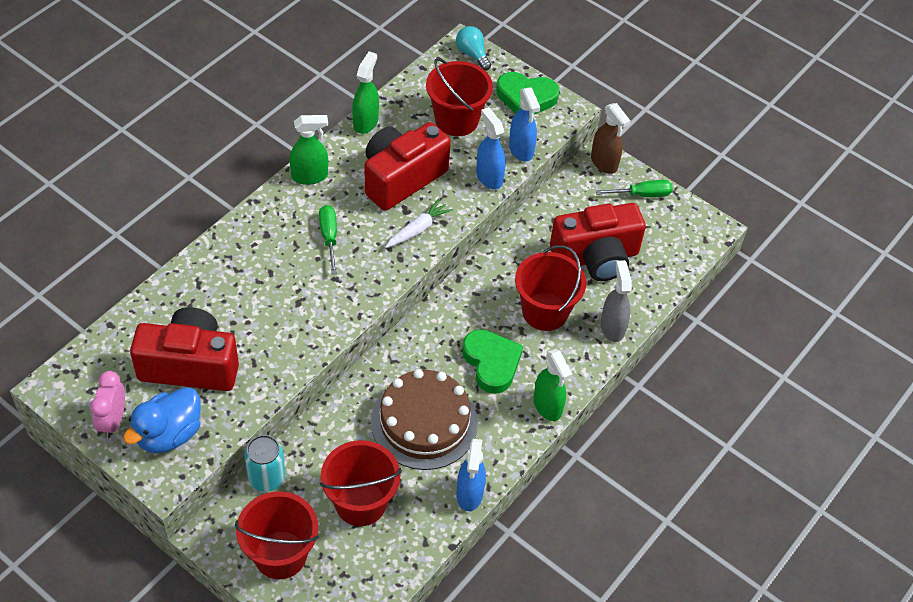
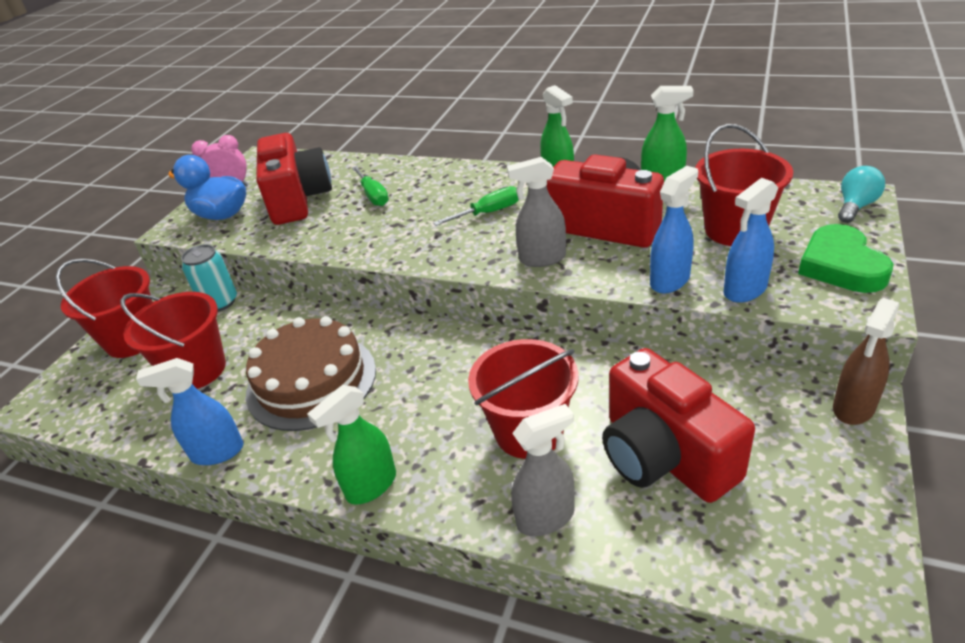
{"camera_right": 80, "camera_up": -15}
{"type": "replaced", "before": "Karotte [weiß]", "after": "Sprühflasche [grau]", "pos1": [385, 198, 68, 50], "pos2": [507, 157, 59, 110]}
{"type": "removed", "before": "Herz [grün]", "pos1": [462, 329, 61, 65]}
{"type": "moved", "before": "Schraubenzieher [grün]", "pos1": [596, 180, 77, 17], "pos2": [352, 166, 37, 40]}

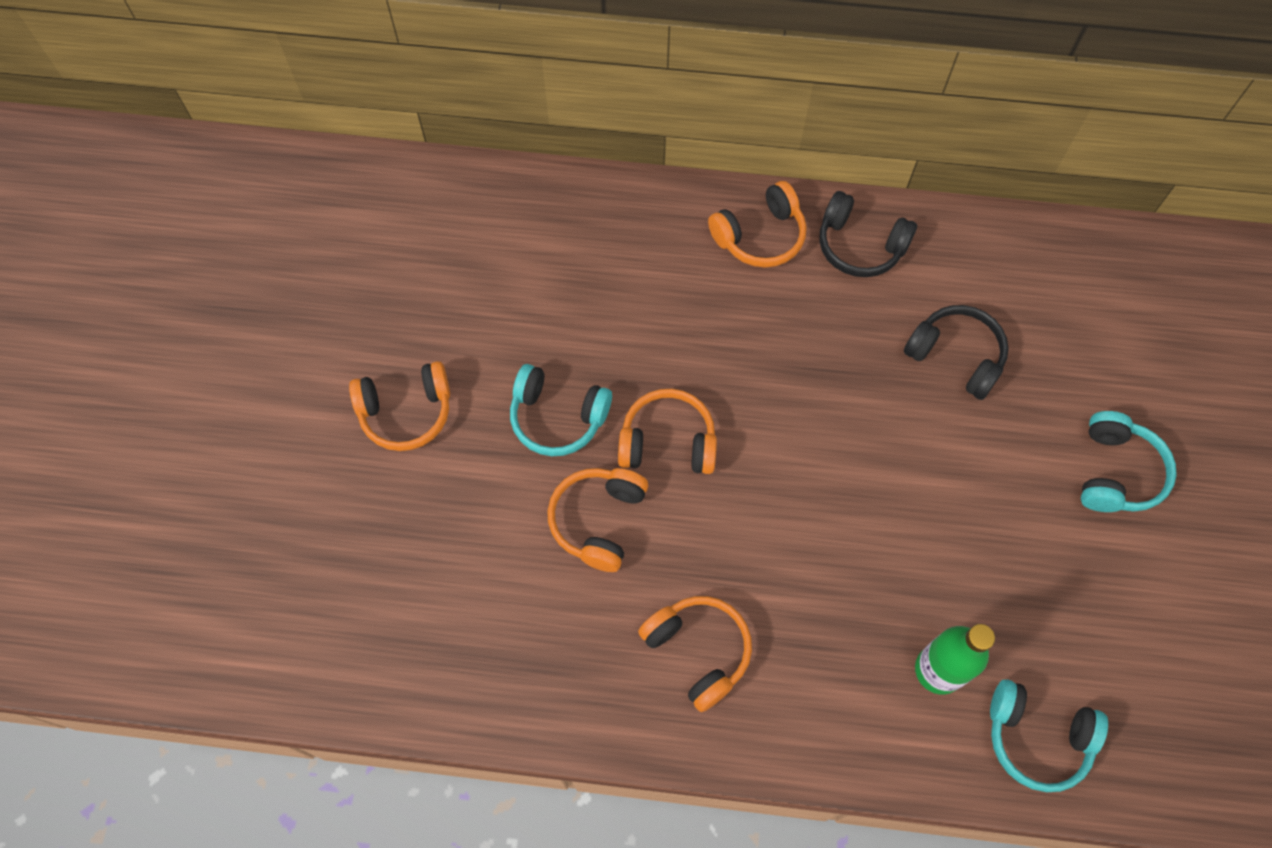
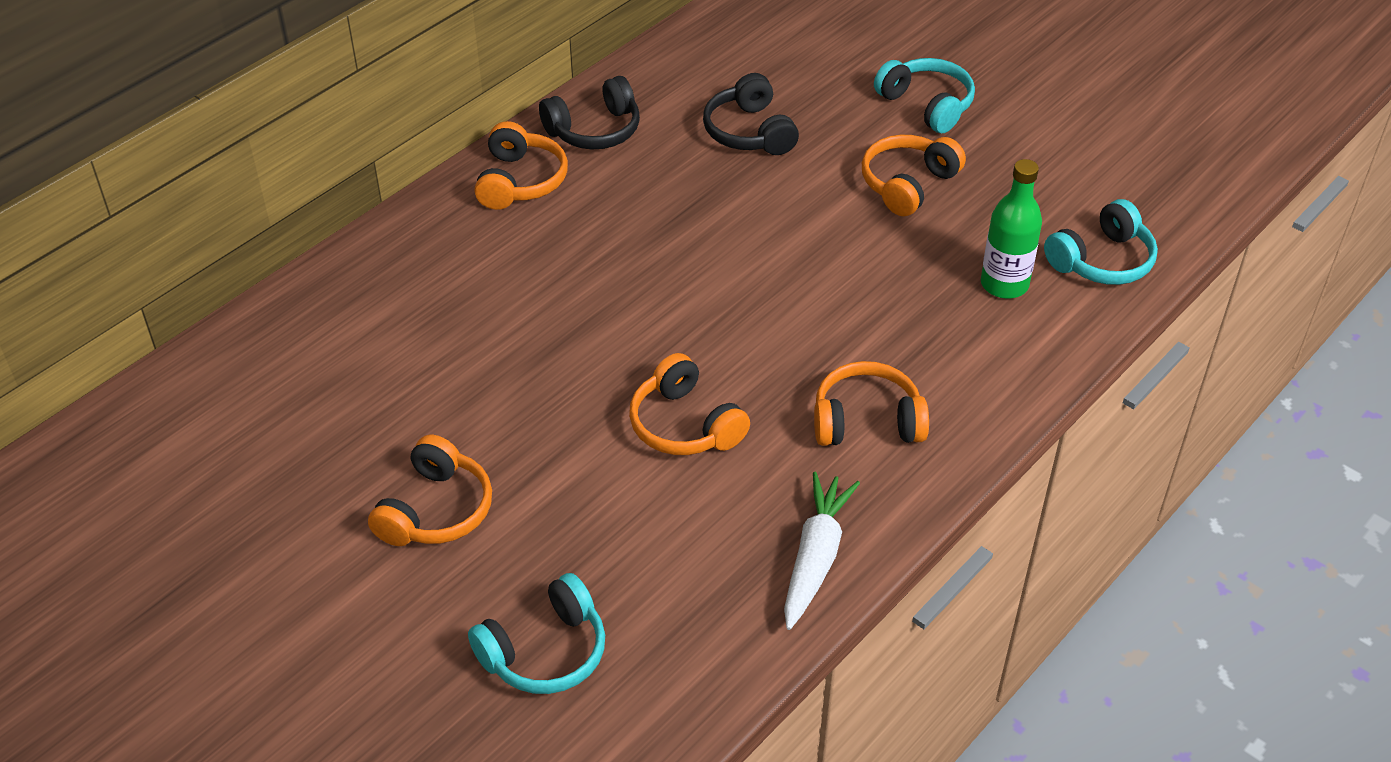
{"camera_right": -55, "camera_up": -20}
{"type": "moved", "before": "Kopfhörer [türkis]", "pos1": [510, 364, 102, 92], "pos2": [468, 573, 137, 121]}
{"type": "moved", "before": "Kopfhörer [orange]", "pos1": [618, 389, 99, 85], "pos2": [862, 135, 104, 81]}
{"type": "turned", "before": "Kopfhörer [schwarz]", "pos1": [904, 305, 105, 95], "pos2": [703, 73, 96, 82], "turn": -90}
{"type": "added", "after": "Karotte [weiß]", "pos2": [784, 472, 76, 158]}

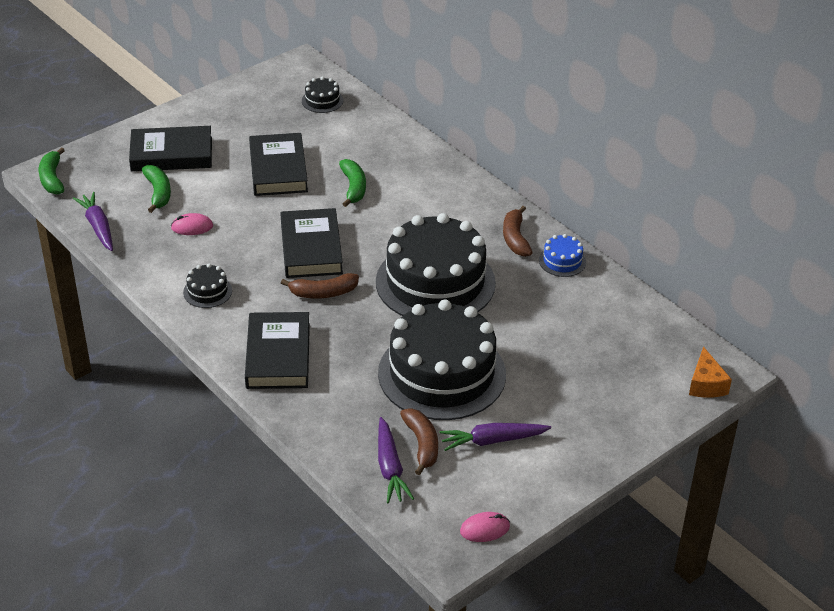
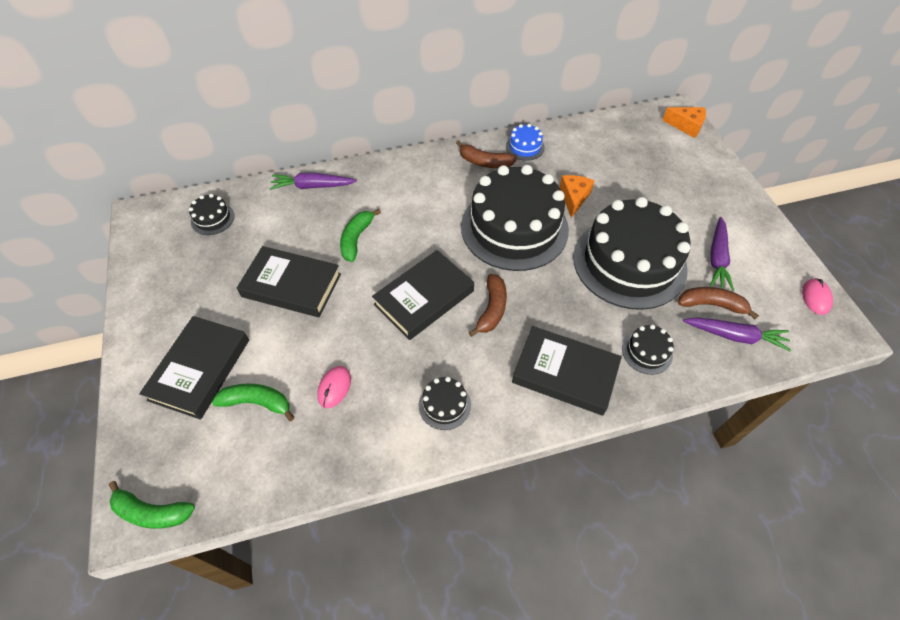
{"camera_right": -65, "camera_up": 15}
{"type": "moved", "before": "Karotte [lila]", "pos1": [73, 192, 40, 59], "pos2": [269, 172, 88, 18]}
{"type": "turned", "before": "Buch [schwarz]", "pos1": [280, 208, 63, 70], "pos2": [372, 250, 102, 90], "turn": -60}
{"type": "turned", "before": "Banane [grün]", "pos1": [339, 159, 27, 48], "pos2": [340, 209, 41, 53], "turn": -90}
{"type": "added", "after": "Käse [orange]", "pos2": [560, 175, 34, 43]}
{"type": "added", "after": "Kuchen [schwarz]", "pos2": [622, 325, 52, 50]}

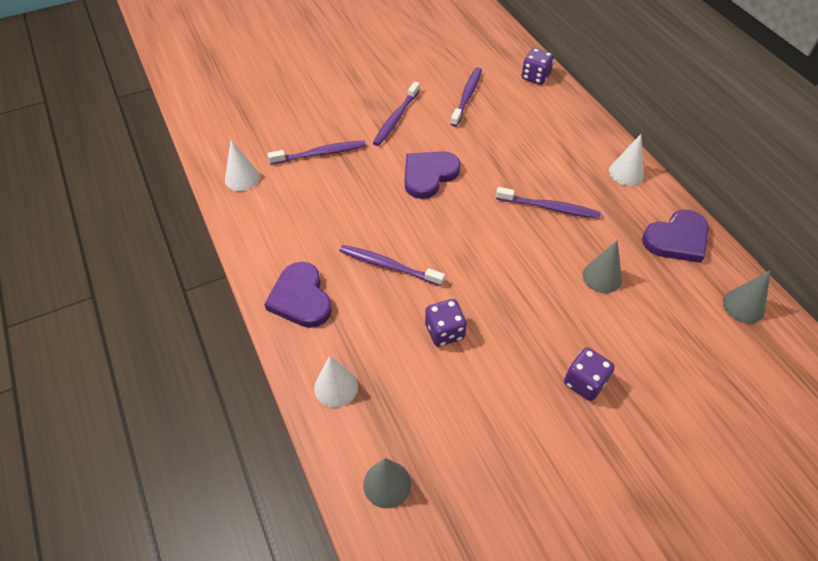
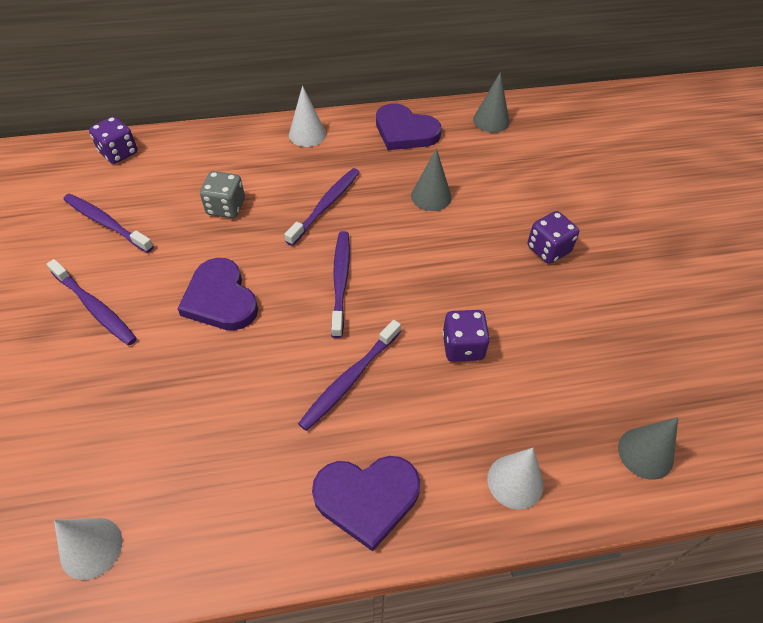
{"camera_right": -75, "camera_up": 0}
{"type": "moved", "before": "Zahnbürste [lila]", "pos1": [267, 140, 99, 25], "pos2": [331, 231, 19, 107]}
{"type": "turned", "before": "Herz [lila]", "pos1": [642, 209, 67, 54], "pos2": [376, 103, 66, 47], "turn": 135}
{"type": "added", "after": "Spielwürfel [grau]", "pos2": [200, 171, 45, 47]}

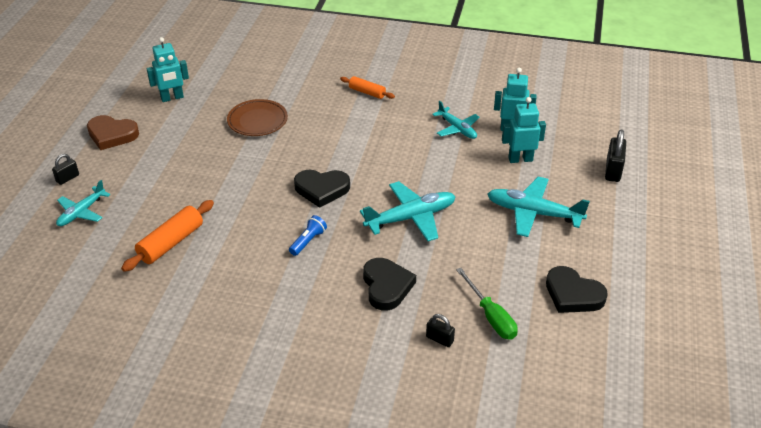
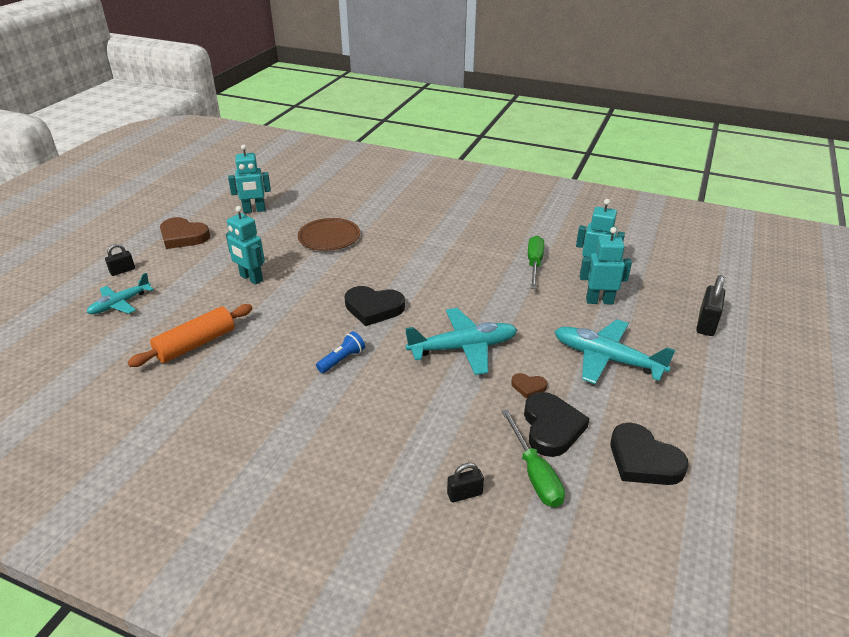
{"camera_right": 10, "camera_up": -5}
{"type": "removed", "before": "Nudelholz [orange]", "pos1": [340, 76, 55, 23]}
{"type": "moved", "before": "Herz [schwarz]", "pos1": [363, 258, 53, 52], "pos2": [524, 392, 66, 65]}
{"type": "turned", "before": "Vorhängeschloss [schwarz]", "pos1": [426, 314, 29, 33], "pos2": [447, 463, 37, 39], "turn": -60}
{"type": "replaced", "before": "Flugzeug [türkis]", "after": "Schraubenzieher [grün]", "pos1": [432, 101, 47, 38], "pos2": [528, 236, 16, 53]}
{"type": "added", "after": "Roboter [türkis]", "pos2": [226, 206, 39, 79]}
{"type": "added", "after": "Herz [braun]", "pos2": [511, 373, 36, 26]}

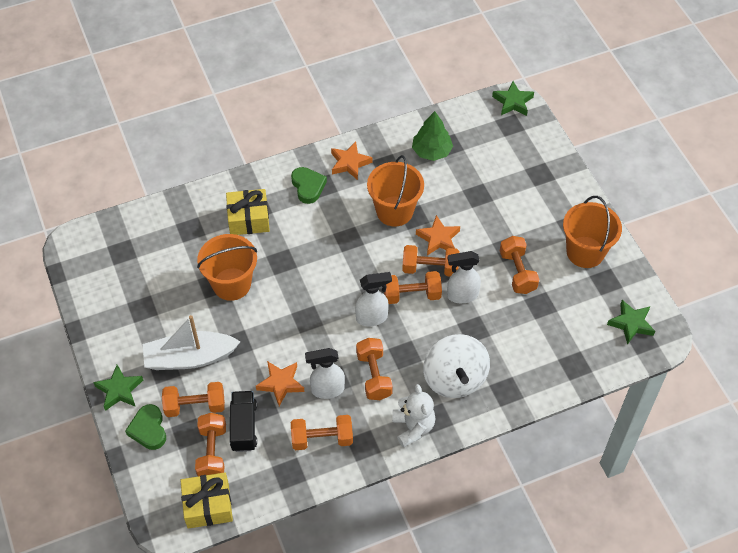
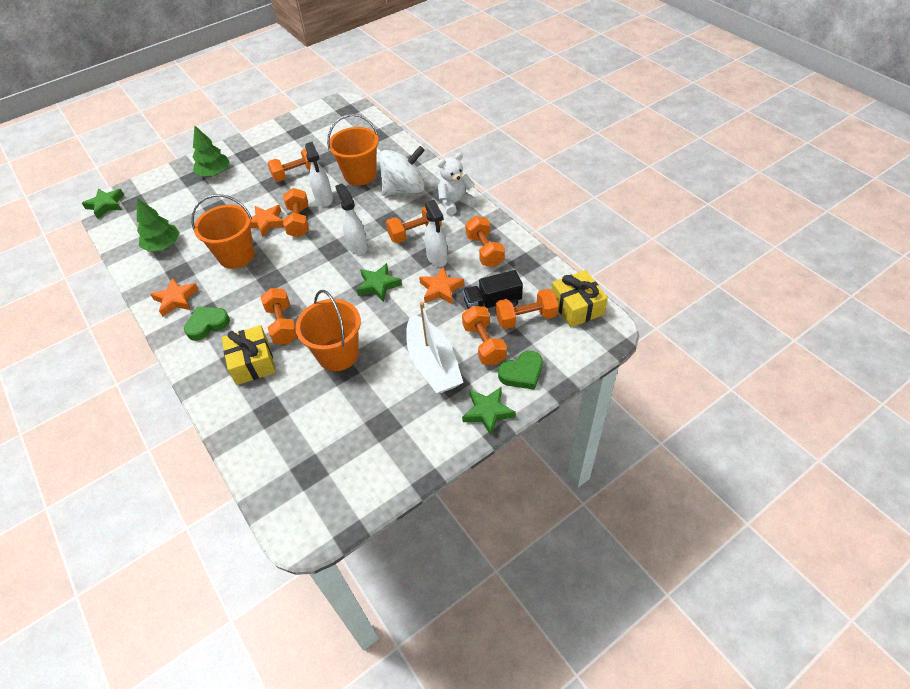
{"camera_right": -100, "camera_up": -5}
{"type": "moved", "before": "Hantel [orange]", "pos1": [384, 271, 58, 33], "pos2": [261, 288, 37, 56]}
{"type": "moved", "before": "Eimer [orange]", "pos1": [563, 196, 59, 72], "pos2": [327, 114, 52, 72]}
{"type": "moved", "before": "Stern [grün]", "pos1": [607, 300, 48, 44], "pos2": [357, 263, 45, 39]}
{"type": "added", "after": "Baum [grün]", "pos2": [193, 125, 37, 51]}

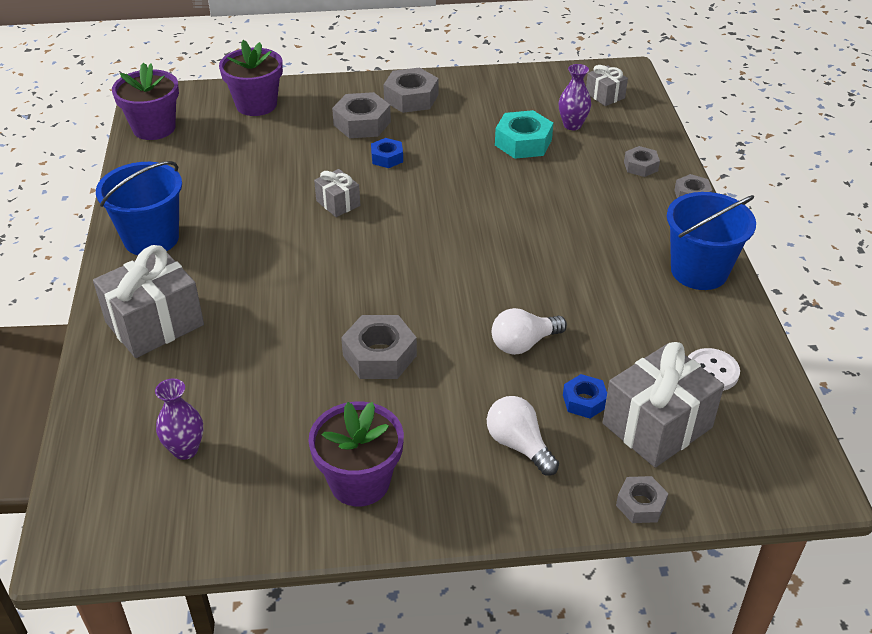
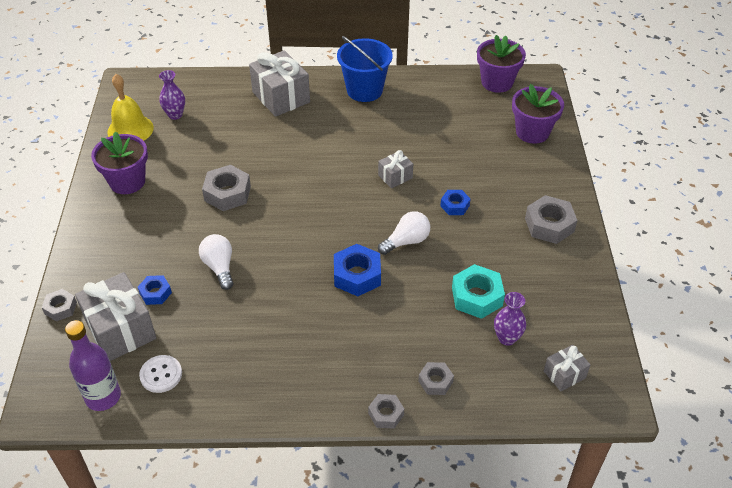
{"camera_right": 95, "camera_up": 5}
{"type": "removed", "before": "Sechskantmutter [grau]", "pos1": [332, 92, 59, 46]}
{"type": "moved", "before": "Glühbirne [weiß]", "pos1": [487, 396, 72, 80], "pos2": [378, 211, 52, 44]}
{"type": "removed", "before": "Eimer [blau]", "pos1": [667, 192, 89, 98]}
{"type": "added", "after": "Flasche [lila]", "pos2": [65, 320, 56, 91]}
{"type": "added", "after": "Glocke [gelb]", "pos2": [108, 74, 46, 67]}
{"type": "added", "after": "Sechskantmutter [blau]", "pos2": [334, 244, 47, 52]}

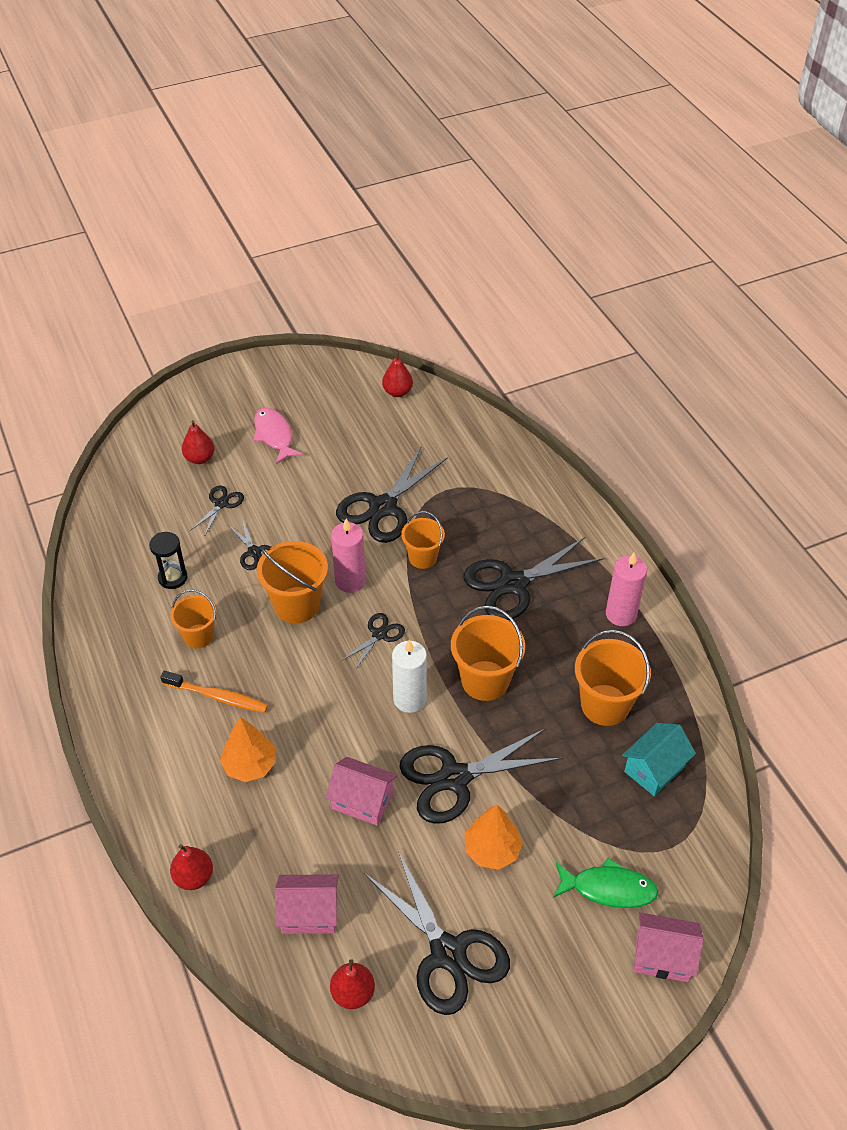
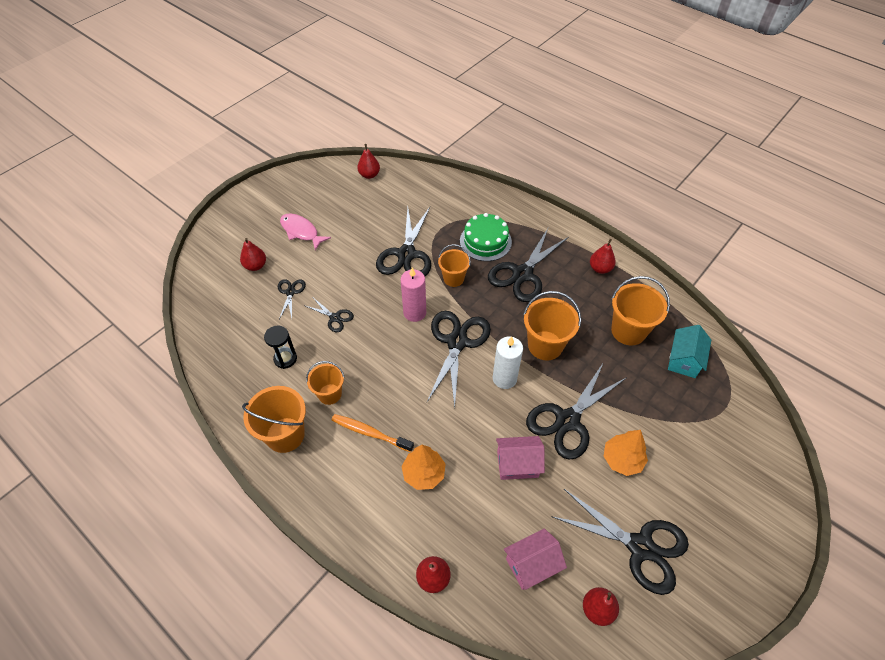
{"camera_right": -25, "camera_up": 5}
{"type": "turned", "before": "Zahnbürste [orange]", "pos1": [160, 671, 108, 42], "pos2": [331, 414, 83, 38], "turn": -150}
{"type": "moved", "before": "Eimer [orange]", "pos1": [257, 541, 71, 82], "pos2": [242, 386, 64, 67]}
{"type": "resized", "before": "Schere [schwarz]", "pos1": [341, 613, 64, 57], "pos2": [427, 311, 64, 97], "scale": 2.04}
{"type": "removed", "before": "Fisch [grün]", "pos1": [553, 858, 106, 50]}
{"type": "replaced", "before": "Kerze [rosa]", "after": "Birne [rot]", "pos1": [606, 553, 41, 73], "pos2": [590, 239, 26, 35]}
{"type": "removed", "before": "Haus [rosa]", "pos1": [634, 912, 70, 70]}
{"type": "added", "after": "Kuchen [grün]", "pos2": [460, 213, 52, 48]}

